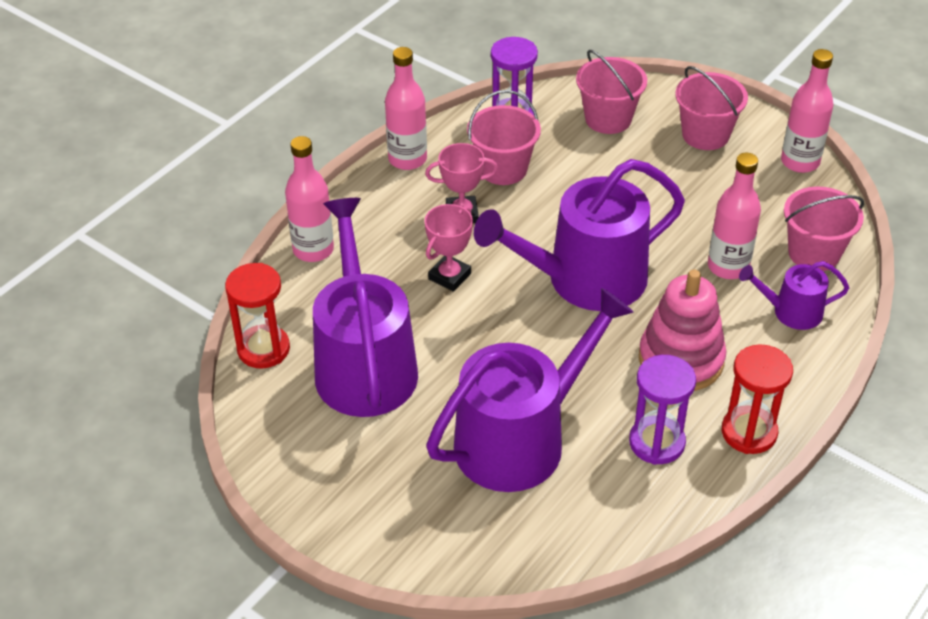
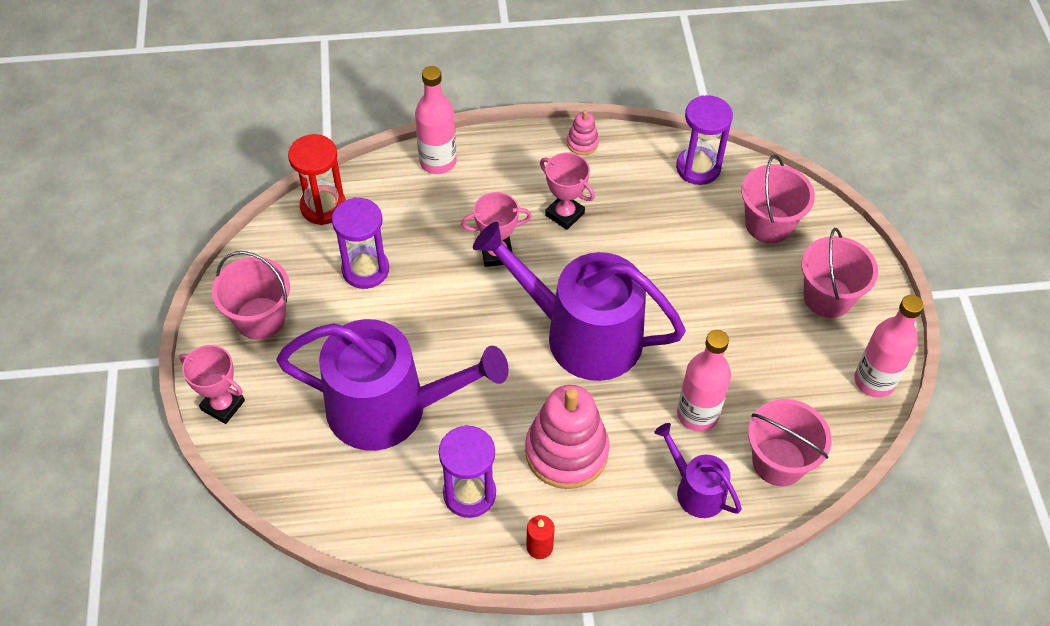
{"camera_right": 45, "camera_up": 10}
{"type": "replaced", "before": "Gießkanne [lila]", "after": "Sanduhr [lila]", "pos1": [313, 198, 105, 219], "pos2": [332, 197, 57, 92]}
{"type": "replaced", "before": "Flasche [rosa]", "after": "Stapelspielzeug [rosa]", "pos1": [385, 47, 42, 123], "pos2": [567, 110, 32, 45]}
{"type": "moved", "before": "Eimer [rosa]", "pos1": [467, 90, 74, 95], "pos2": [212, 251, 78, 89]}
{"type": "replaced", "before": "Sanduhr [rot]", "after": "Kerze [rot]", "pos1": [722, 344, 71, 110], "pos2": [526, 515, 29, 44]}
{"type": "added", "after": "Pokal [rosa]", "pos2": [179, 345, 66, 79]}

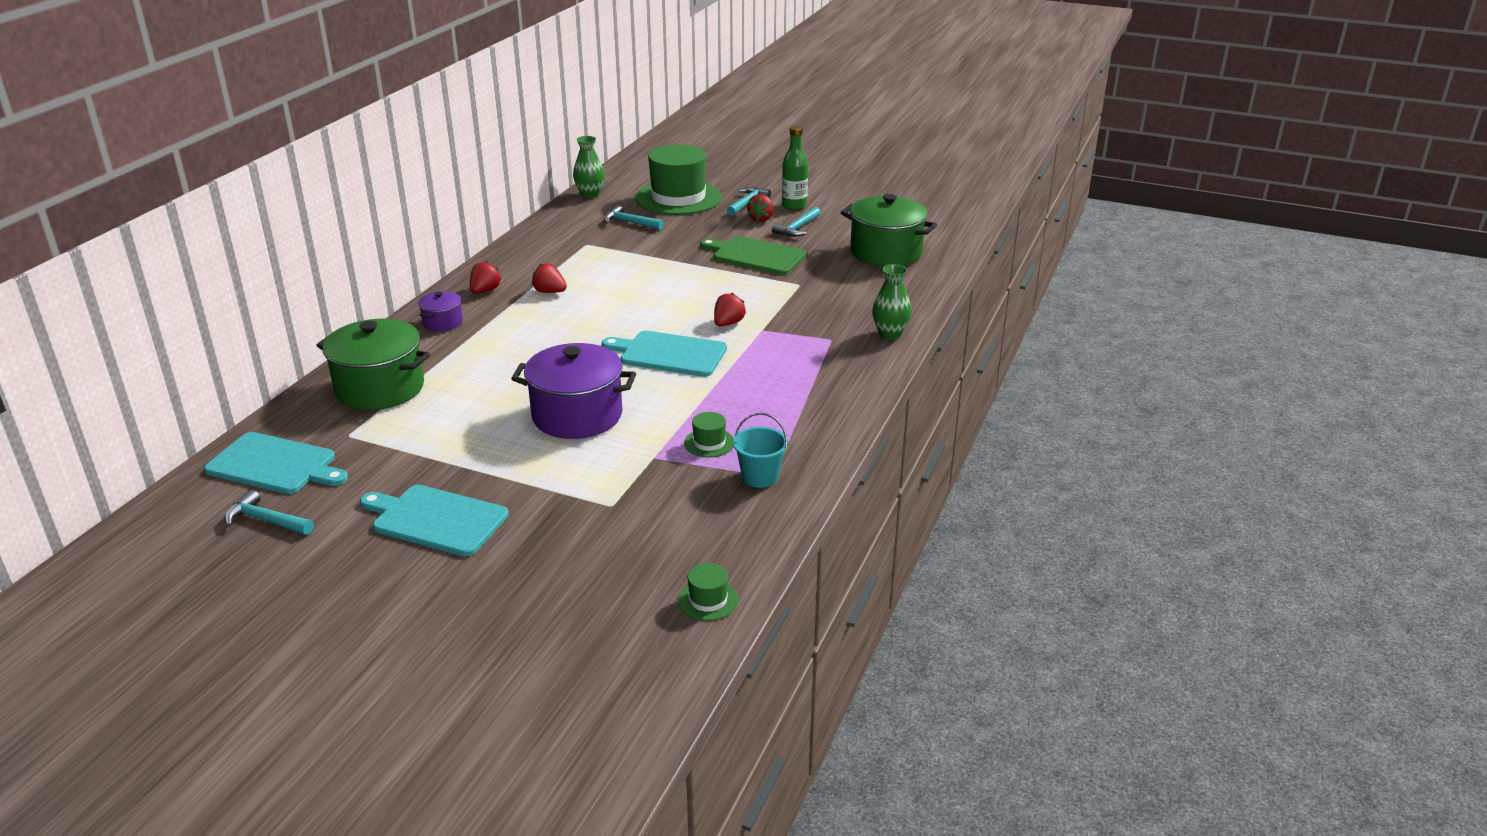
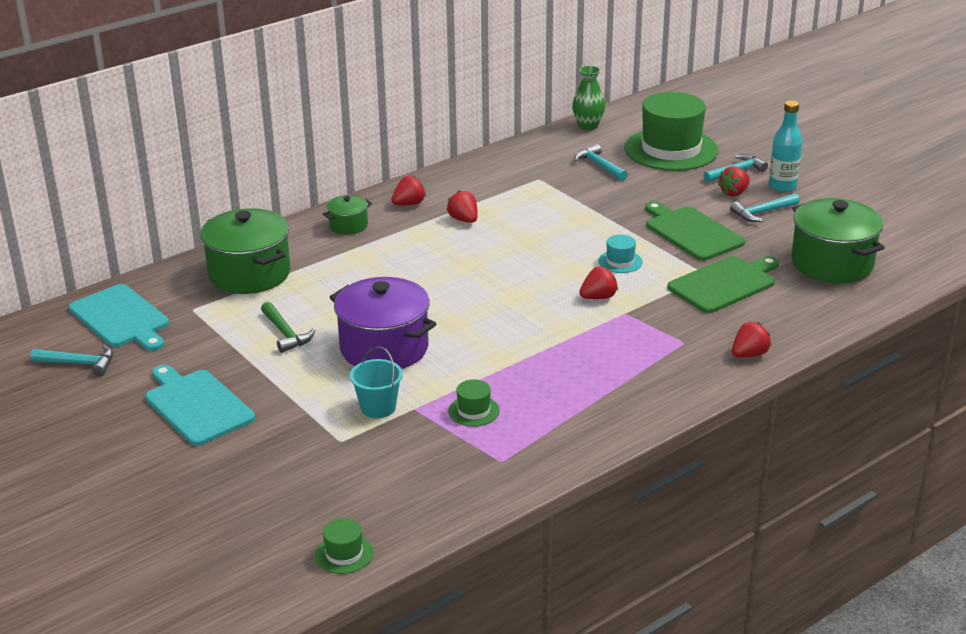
{"camera_right": 30, "camera_up": 0}
{"type": "turned", "before": "Hammer [türkis]", "pos1": [225, 490, 89, 45], "pos2": [30, 345, 83, 31], "turn": 135}
{"type": "recoloured", "before": "Kochtopf [lila]", "after": "Kochtopf [grün]", "pos1": [418, 291, 45, 41], "pos2": [323, 195, 49, 40]}
{"type": "removed", "before": "Schneidebrett [türkis]", "pos1": [602, 331, 125, 46]}
{"type": "moved", "before": "Eimer [türkis]", "pos1": [733, 413, 55, 75], "pos2": [350, 346, 53, 72]}
{"type": "recoloured", "before": "Flasche [grün]", "after": "Flasche [türkis]", "pos1": [782, 126, 26, 84], "pos2": [769, 100, 33, 92]}
{"type": "replaced", "before": "Vase [grün]", "after": "Erdbeere [rot]", "pos1": [872, 264, 39, 76], "pos2": [732, 322, 39, 35]}
{"type": "added", "after": "Hammer [grün]", "pos2": [261, 302, 54, 51]}
{"type": "added", "after": "Hut [türkis]", "pos2": [598, 235, 45, 38]}
{"type": "added", "after": "Schneidebrett [grün]", "pos2": [667, 256, 112, 57]}

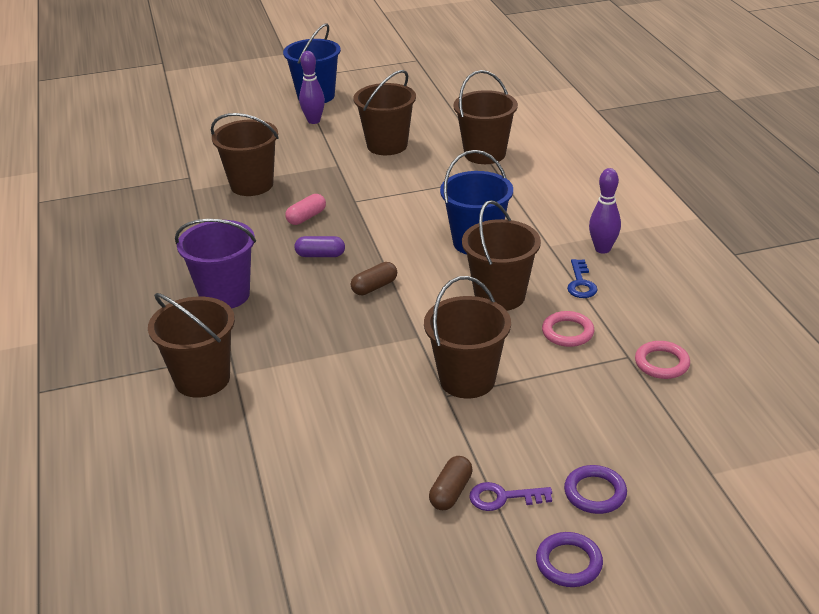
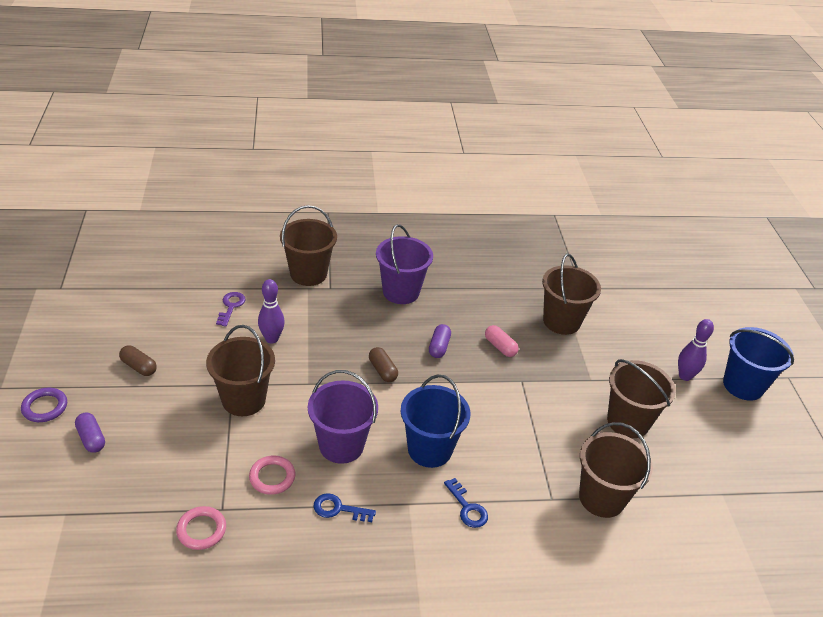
{"camera_right": 95, "camera_up": 5}
{"type": "recoloured", "before": "Eimer [braun]", "after": "Eimer [lila]", "pos1": [462, 200, 79, 111], "pos2": [308, 370, 70, 94]}
{"type": "moved", "before": "Schlüssel [lila]", "pos1": [469, 482, 83, 29], "pos2": [216, 292, 30, 35]}
{"type": "replaced", "before": "Ring [lila]", "after": "Kapsel [lila]", "pos1": [564, 465, 63, 49], "pos2": [75, 413, 30, 40]}
{"type": "moved", "before": "Bowlingkegel [lila]", "pos1": [589, 168, 32, 86], "pos2": [258, 279, 27, 64]}
{"type": "added", "after": "Schlüssel [blau]", "pos2": [444, 478, 44, 50]}

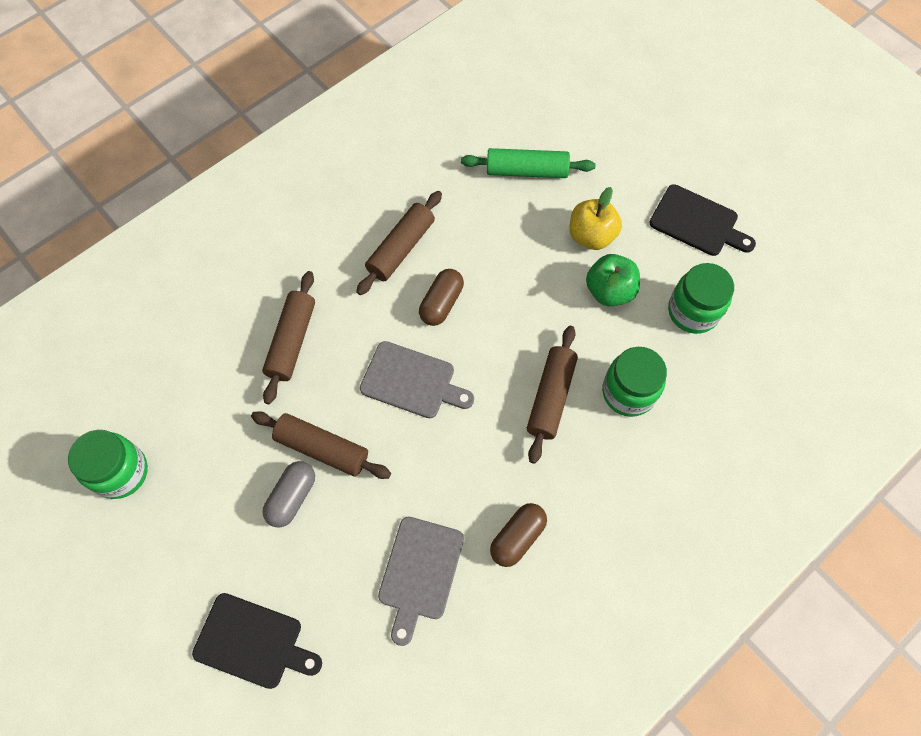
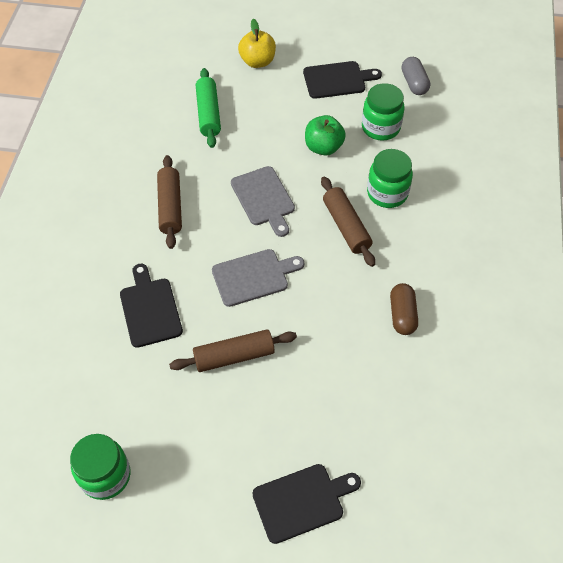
{"camera_right": -40, "camera_up": -10}
{"type": "replaced", "before": "Nudelholz [braun]", "after": "Schneidebrett [schwarz]", "pos1": [262, 271, 53, 133], "pos2": [120, 264, 63, 84]}
{"type": "moved", "before": "Kapsel [grau]", "pos1": [263, 461, 52, 66], "pos2": [402, 57, 28, 38]}
{"type": "moved", "before": "Schneidebrett [grau]", "pos1": [378, 517, 86, 129], "pos2": [231, 166, 64, 71]}
{"type": "removed", "before": "Kapsel [braun]", "pos1": [419, 269, 45, 57]}
{"type": "turned", "before": "Nudelholz [grün]", "pos1": [461, 148, 134, 30], "pos2": [196, 68, 25, 80], "turn": -60}
{"type": "moved", "before": "Apfel [gelb]", "pos1": [570, 187, 52, 63], "pos2": [238, 19, 38, 49]}

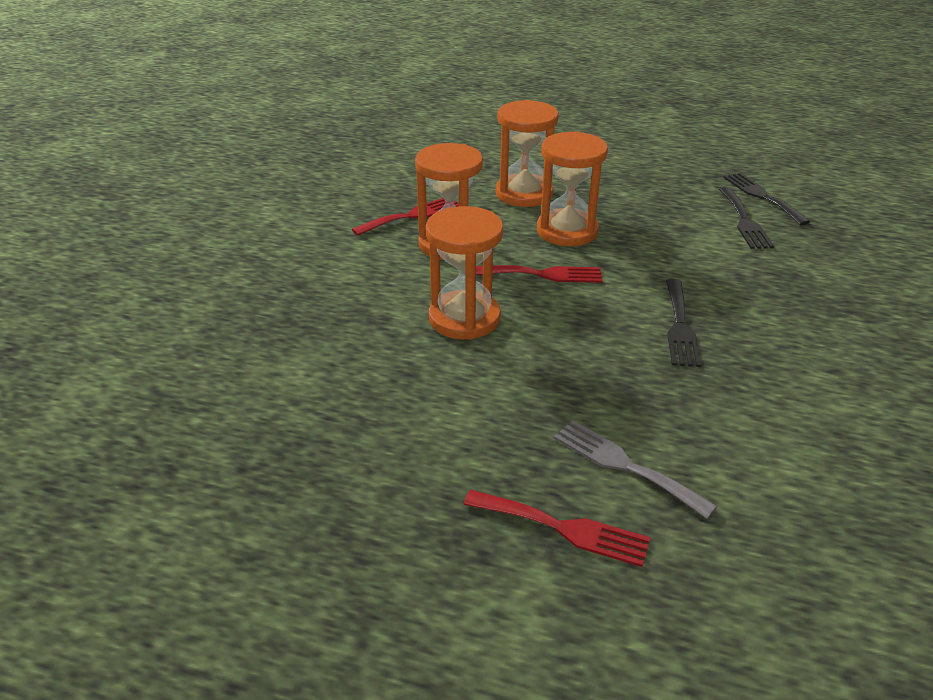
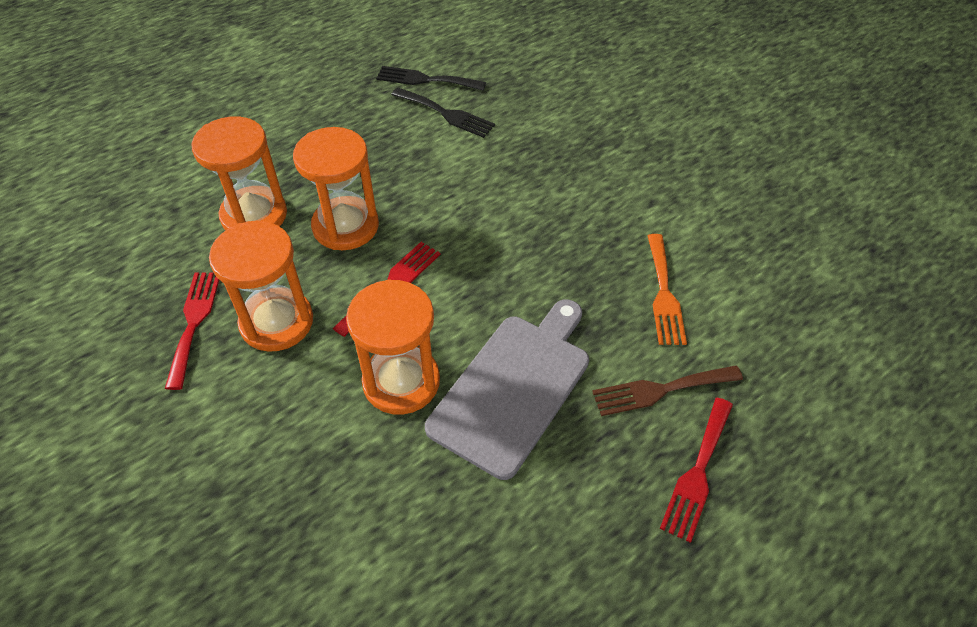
{"camera_right": -55, "camera_up": 15}
{"type": "turned", "before": "Gabel [rot]", "pos1": [463, 490, 187, 77], "pos2": [660, 397, 73, 146], "turn": 150}
{"type": "recoloured", "before": "Gabel [grau]", "after": "Gabel [braun]", "pos1": [554, 420, 164, 99], "pos2": [592, 365, 151, 51]}
{"type": "removed", "before": "Gabel [schwarz]", "pos1": [666, 279, 35, 88]}
{"type": "added", "after": "Schneidebrett [grau]", "pos2": [425, 299, 164, 181]}
{"type": "added", "after": "Gabel [orange]", "pos2": [648, 234, 39, 111]}

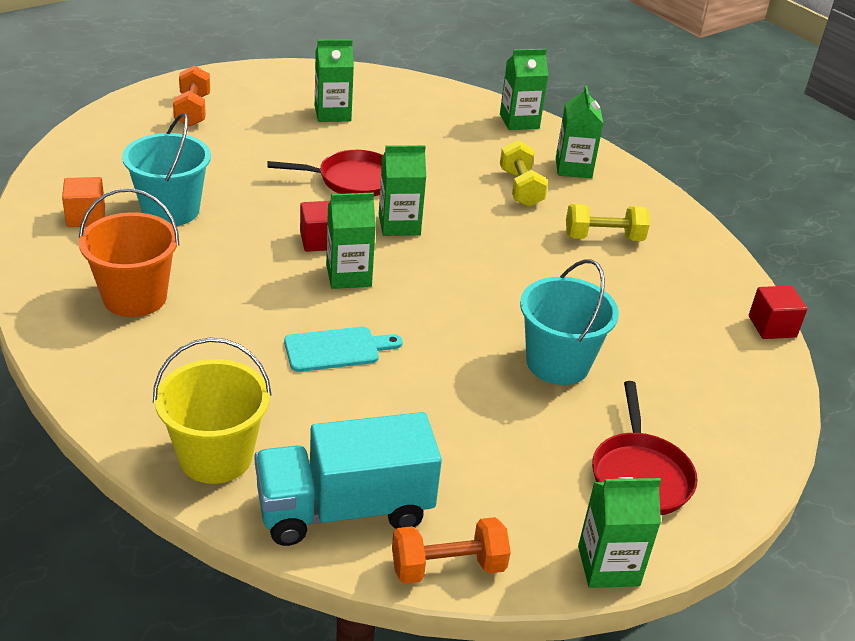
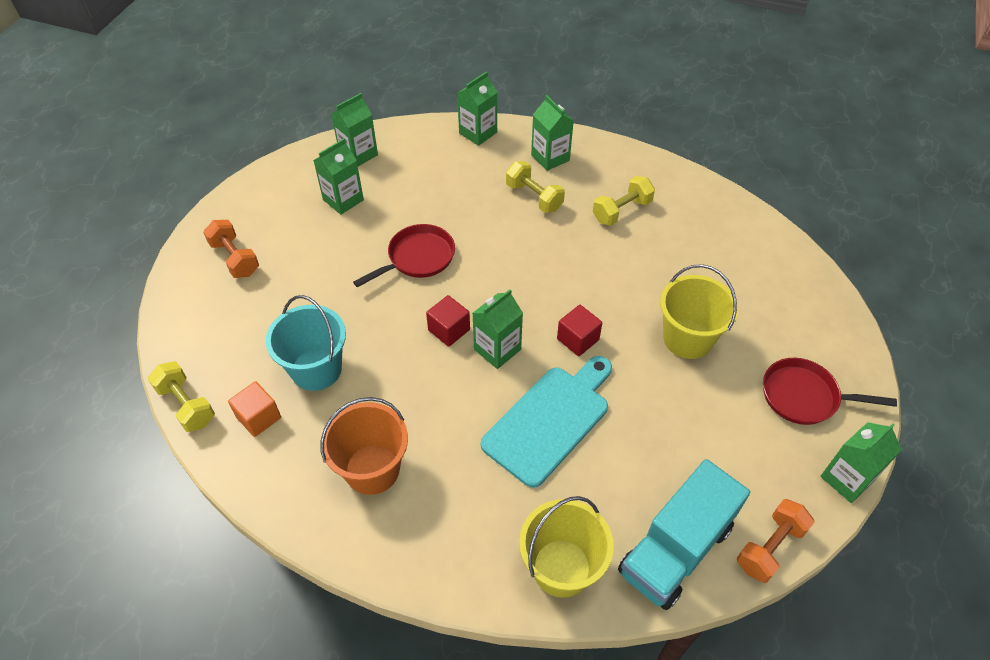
{"camera_right": -30, "camera_up": 15}
{"type": "resized", "before": "Schneidebrett [türkis]", "pos1": [284, 327, 119, 45], "pos2": [481, 356, 131, 132], "scale": 1.72}
{"type": "moved", "before": "Getränkekarton [grün]", "pos1": [379, 145, 47, 91], "pos2": [331, 93, 47, 73]}
{"type": "recoloured", "before": "Eimer [türkis]", "after": "Eimer [gelb]", "pos1": [520, 259, 99, 126], "pos2": [660, 264, 78, 95]}
{"type": "turned", "before": "Pfanne [rot]", "pos1": [592, 381, 106, 134], "pos2": [763, 358, 134, 67], "turn": 135}
{"type": "moved", "before": "Kubus [rot]", "pos1": [749, 286, 58, 53], "pos2": [557, 305, 45, 51]}
{"type": "added", "after": "Hantel [gelb]", "pos2": [148, 361, 67, 71]}

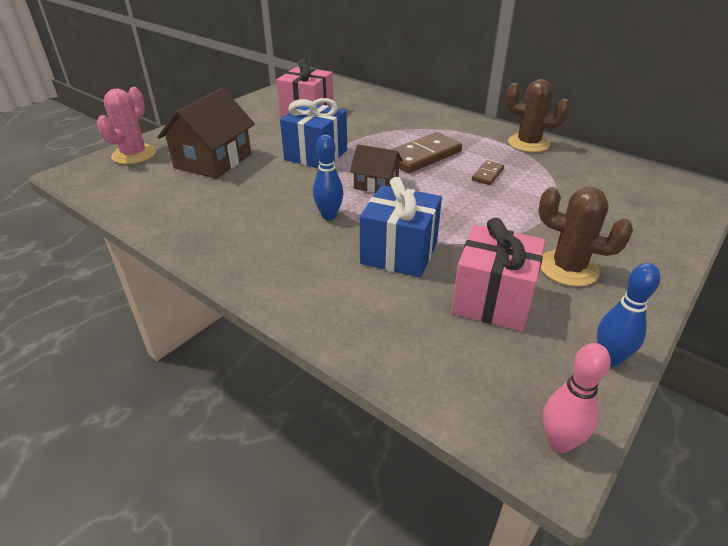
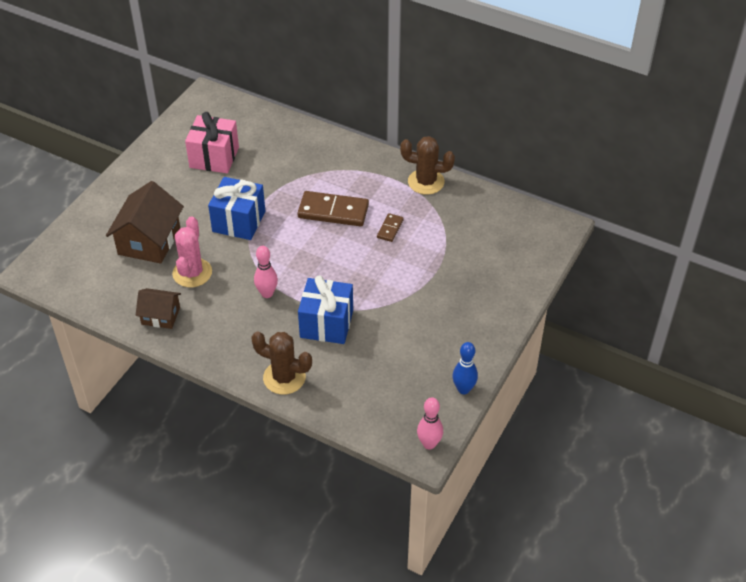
{"camera_right": -10, "camera_up": 10}
{"type": "moved", "before": "Kaktus [rosa]", "pos1": [97, 87, 59, 77], "pos2": [172, 216, 40, 71]}
{"type": "recoloured", "before": "Bowlingkegel [blau]", "after": "Bowlingkegel [rosa]", "pos1": [313, 135, 30, 85], "pos2": [254, 246, 24, 52]}
{"type": "moved", "before": "Haus [braun]", "pos1": [350, 144, 53, 49], "pos2": [135, 288, 46, 41]}
{"type": "turned", "before": "Dominostein [braun]", "pos1": [390, 132, 72, 41], "pos2": [298, 191, 71, 35], "turn": 60}
{"type": "removed", "before": "Geschenk [rosa]", "pos1": [451, 218, 94, 113]}
{"type": "moved", "before": "Kaktus [braun]", "pos1": [539, 187, 94, 100], "pos2": [251, 332, 61, 63]}

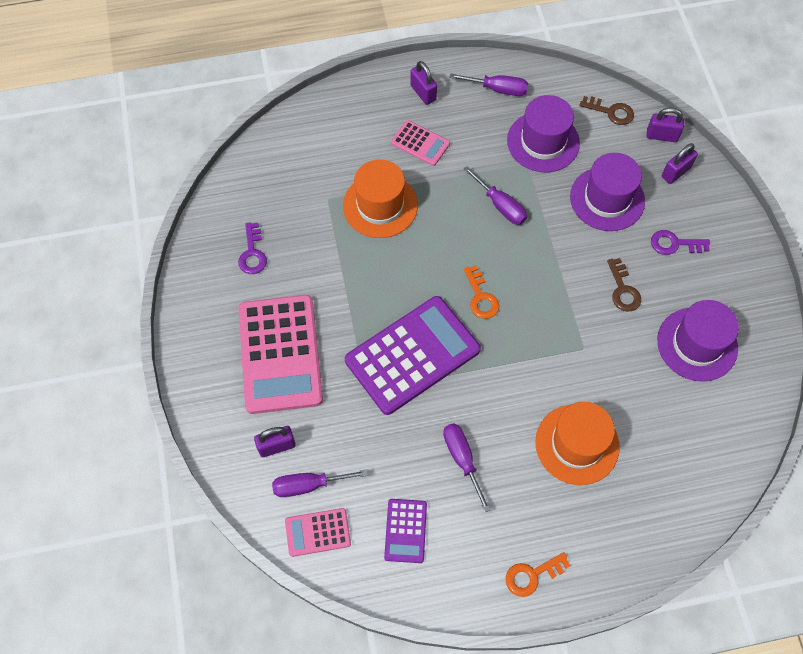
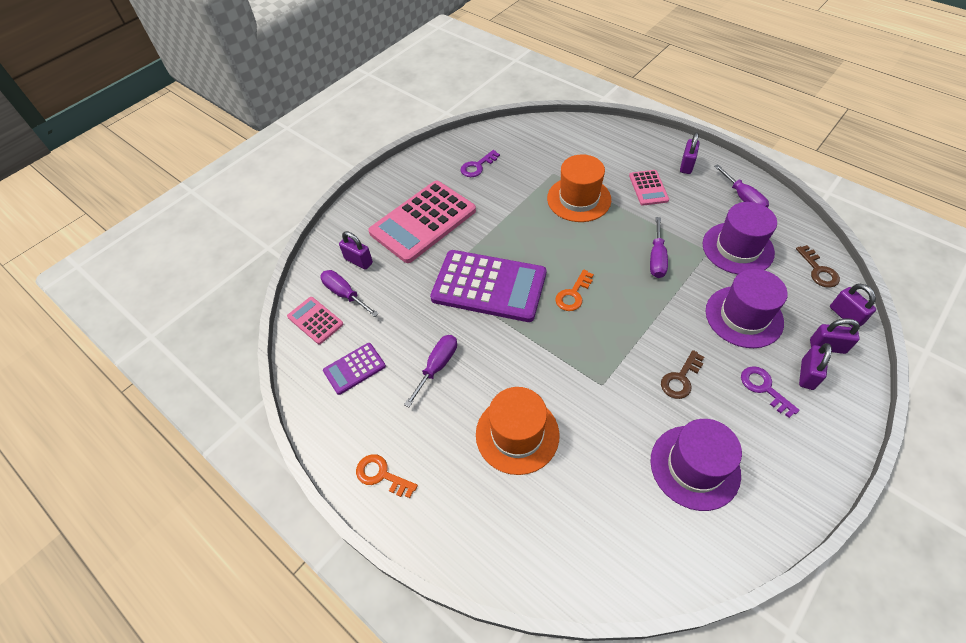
{"camera_right": 55, "camera_up": -10}
{"type": "added", "after": "Vorhängeschloss [lila]", "pos2": [799, 343, 33, 47]}

